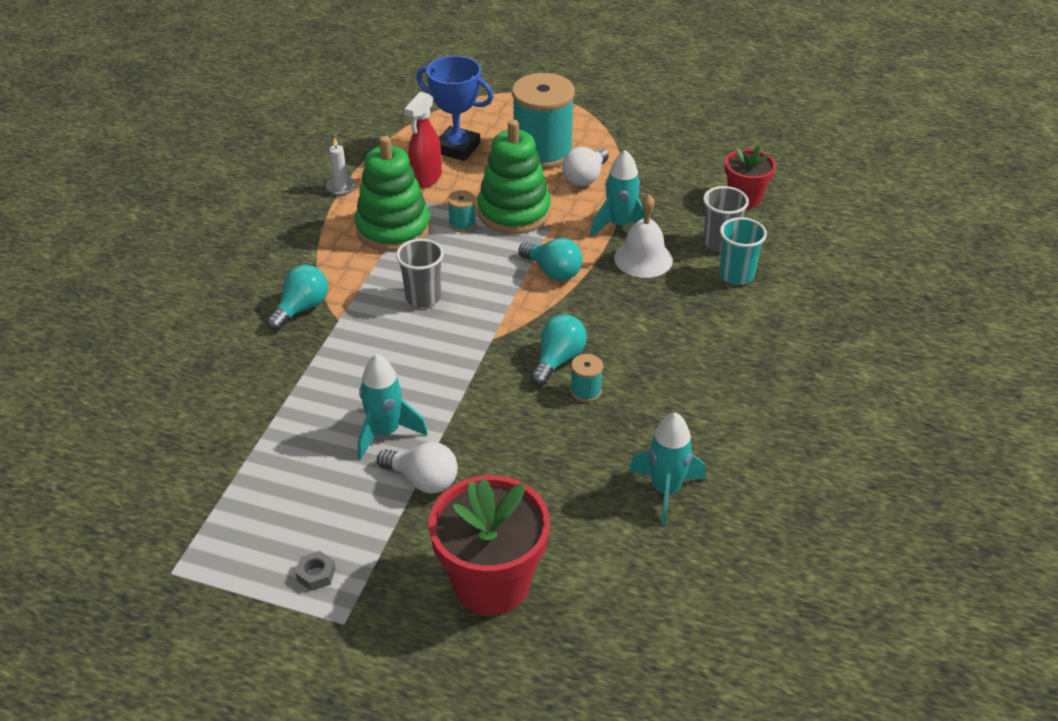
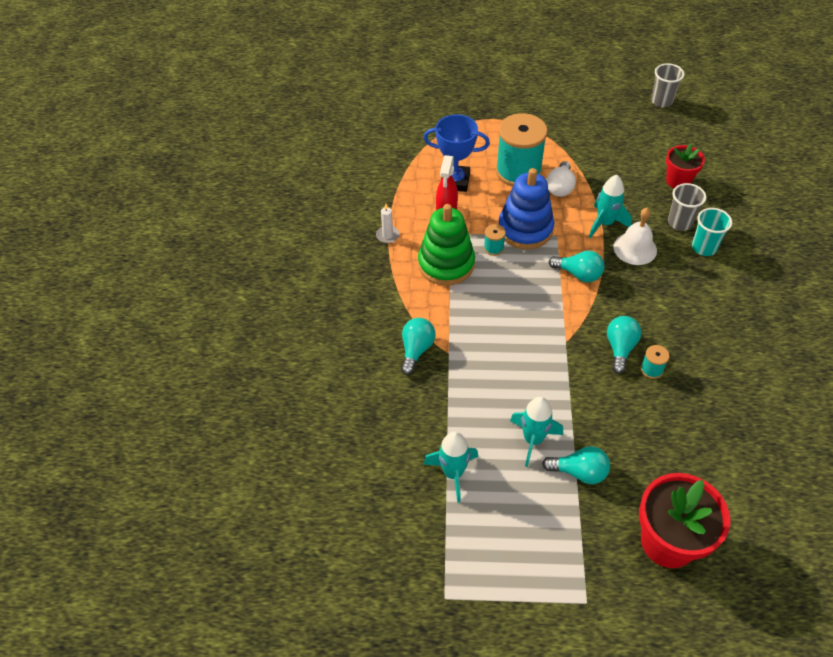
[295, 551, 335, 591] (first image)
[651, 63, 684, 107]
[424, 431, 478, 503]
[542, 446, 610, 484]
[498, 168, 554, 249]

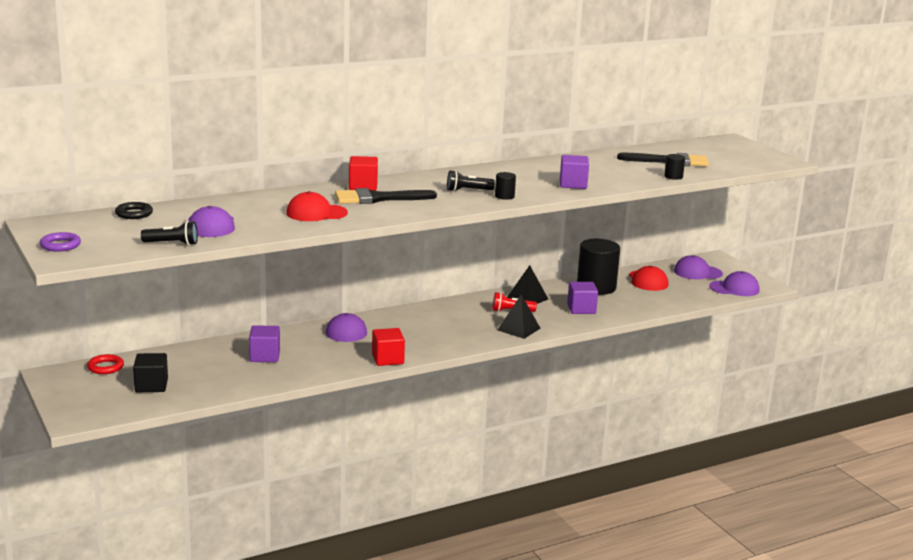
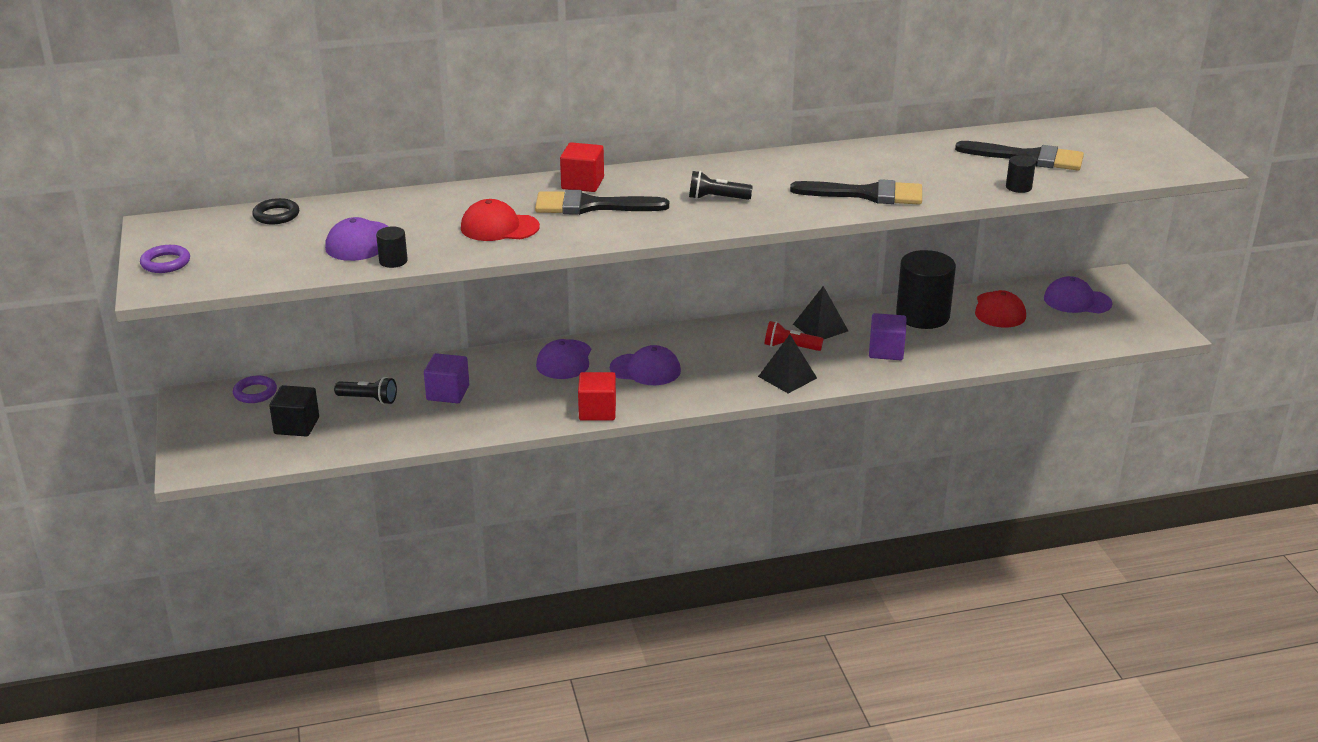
[334, 377, 397, 405]
[376, 226, 408, 268]
[610, 345, 681, 385]
[790, 179, 922, 205]
[233, 376, 277, 403]

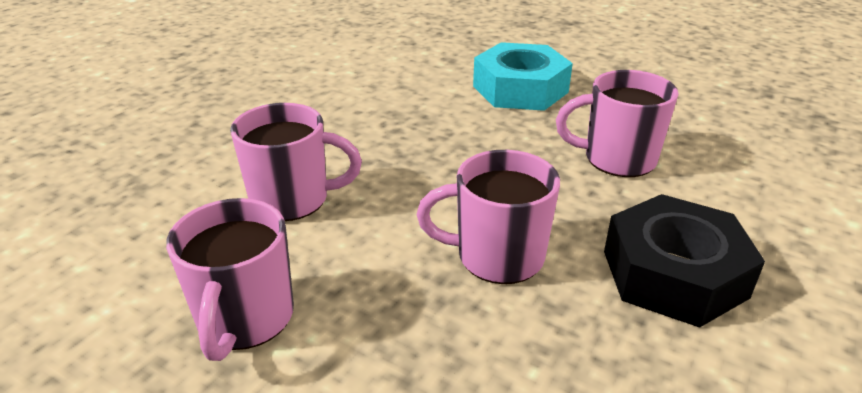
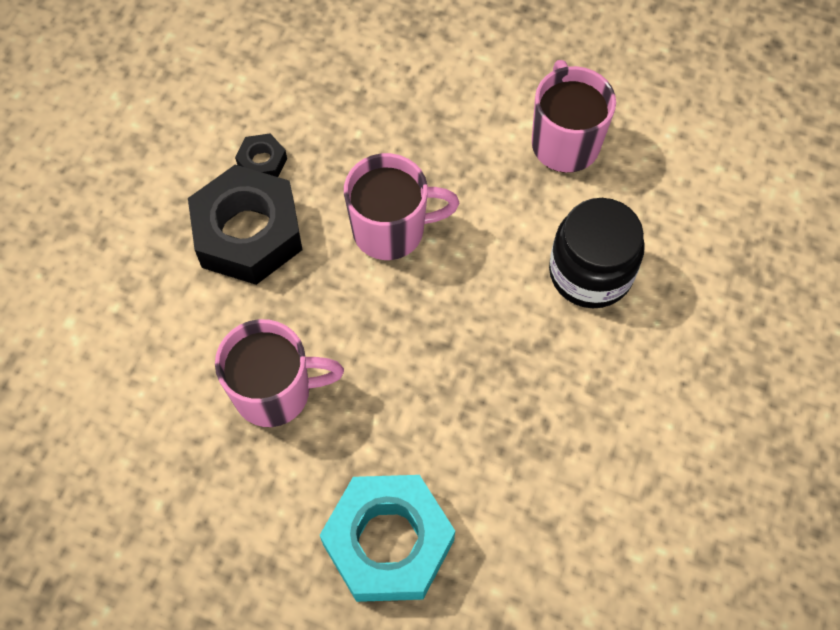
[235, 133, 287, 177]
[549, 198, 645, 308]

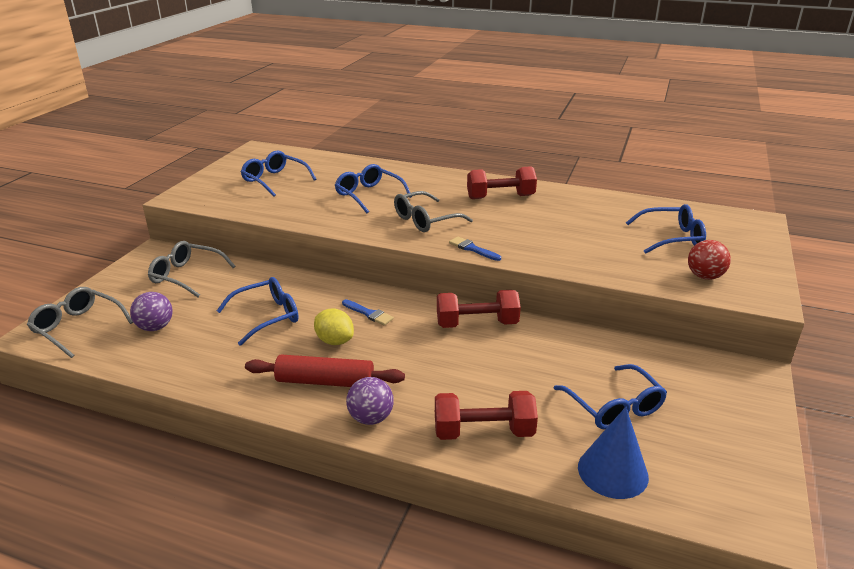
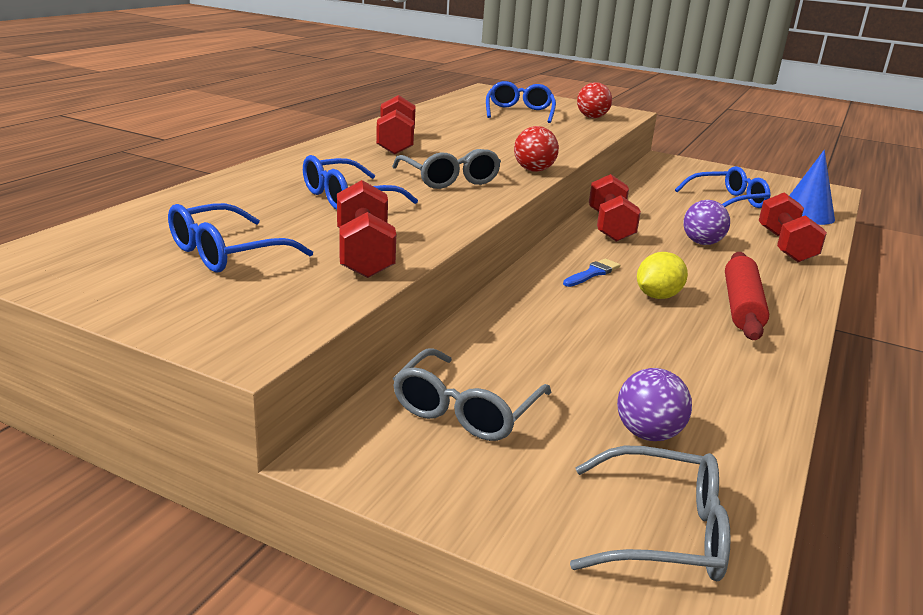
[217, 277, 299, 346] (first image)
[337, 180, 396, 278]
[683, 200, 730, 245]
[514, 126, 559, 172]
[570, 446, 731, 581]

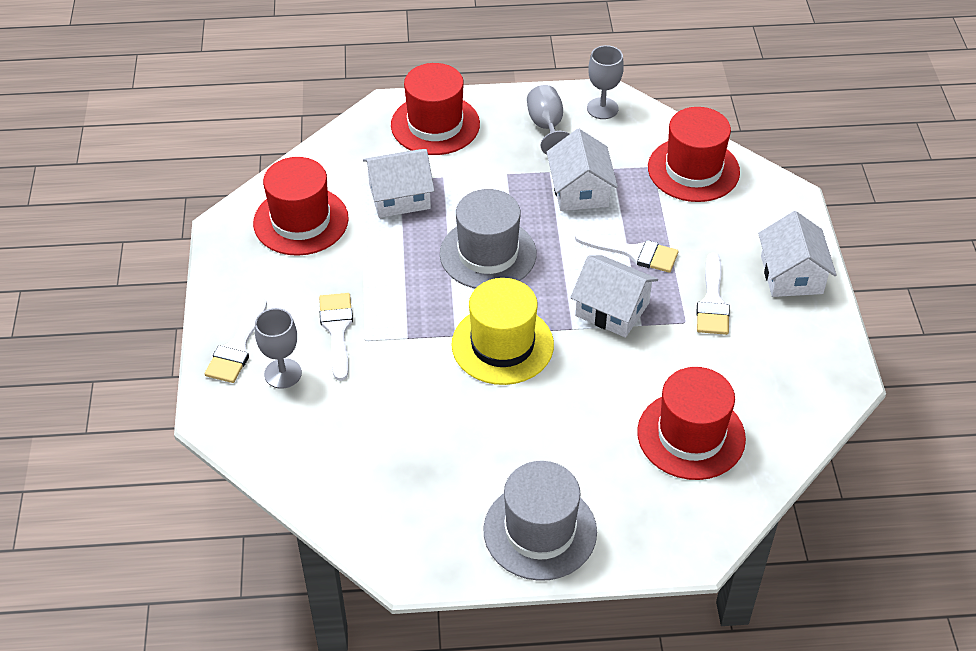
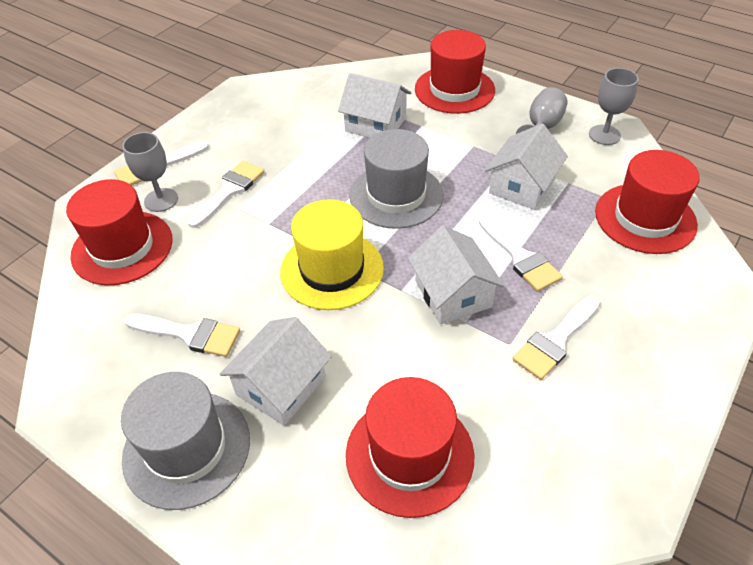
[124, 314, 240, 357]
[66, 179, 173, 285]
[220, 317, 332, 426]

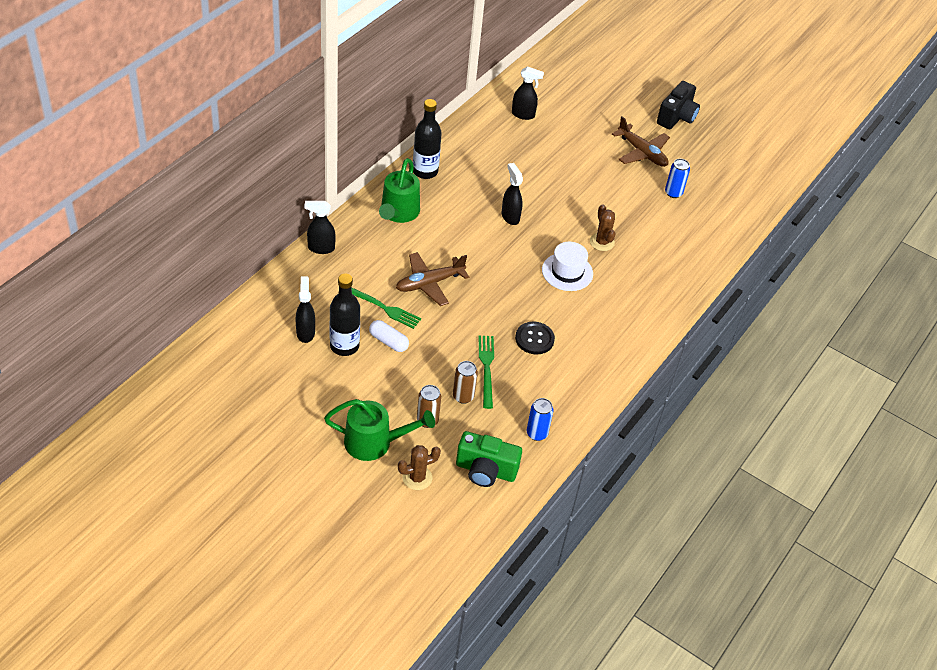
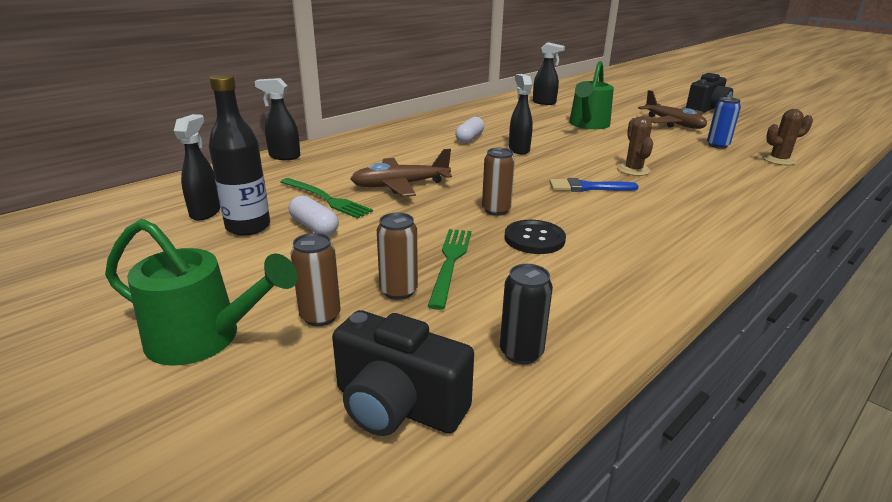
[413, 99, 442, 179] (first image)
[455, 117, 484, 143]
[482, 148, 515, 216]
[569, 61, 614, 129]
[763, 109, 813, 165]
[549, 178, 639, 192]
[332, 310, 474, 436]
[500, 264, 553, 364]

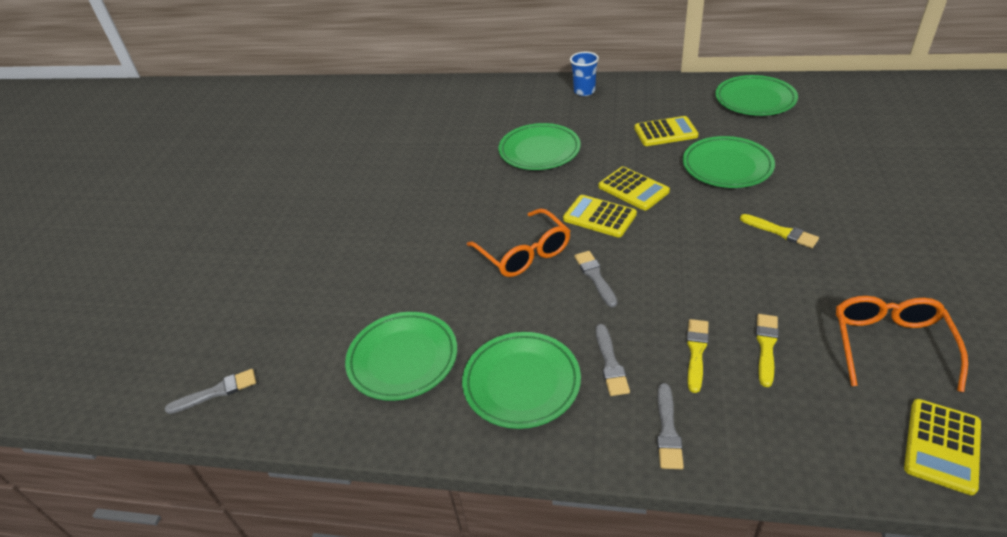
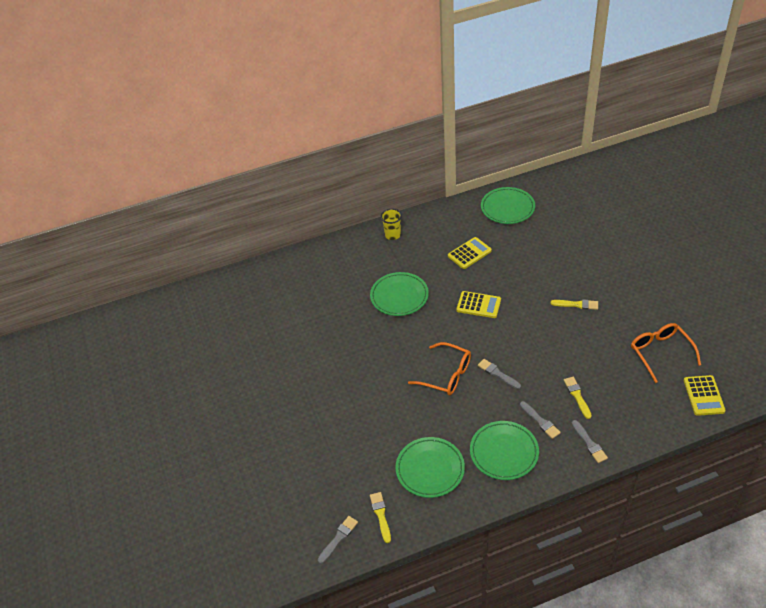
[563, 195, 637, 237] (first image)
[683, 136, 775, 188] (first image)
[370, 492, 391, 543]
[381, 209, 402, 240]

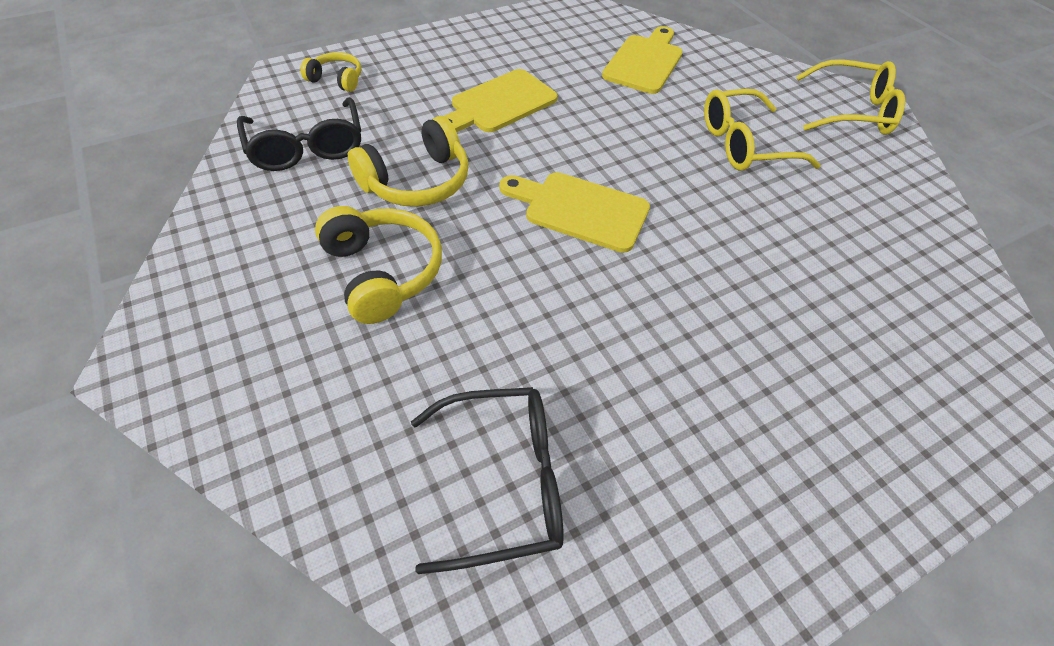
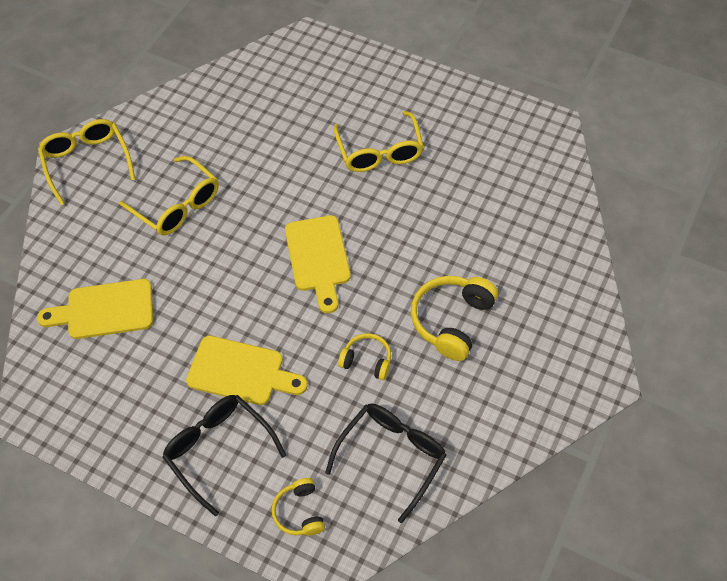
[334, 111, 424, 172]
[162, 395, 286, 516]
[338, 333, 391, 380]

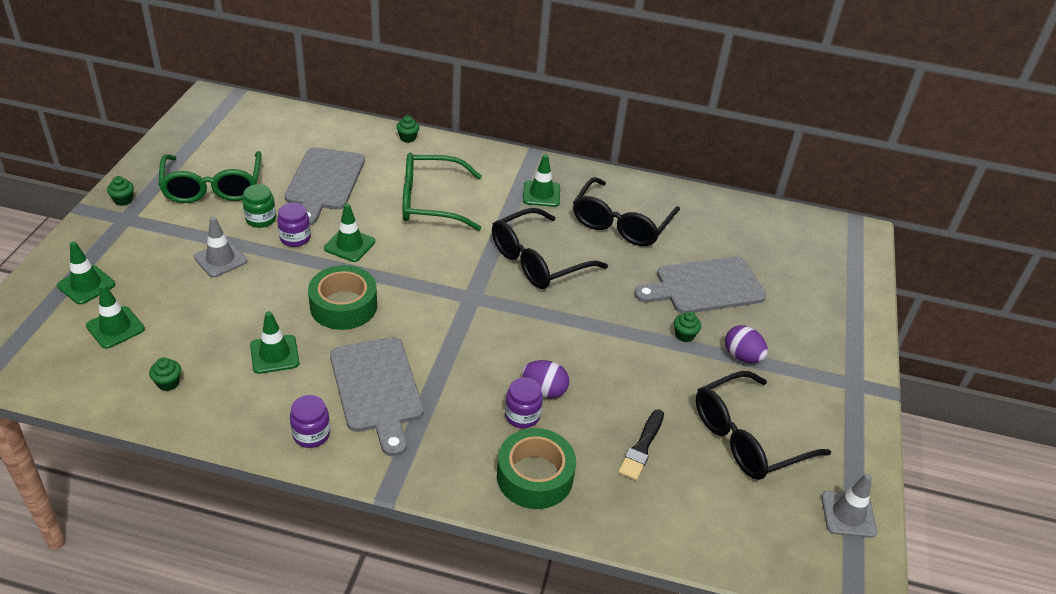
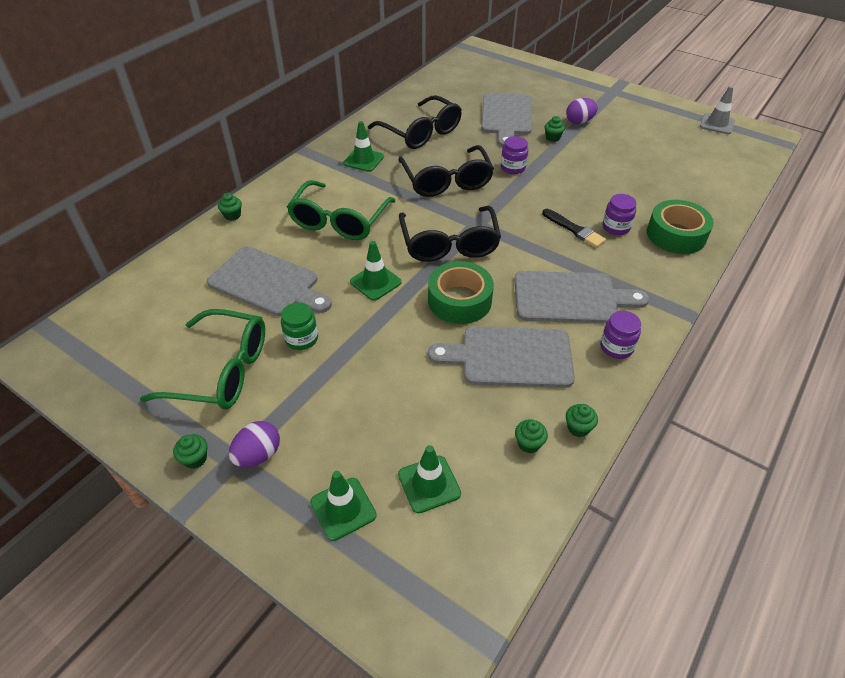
[194, 217, 247, 277] (first image)
[566, 404, 598, 437]
[501, 136, 528, 174]
[229, 421, 280, 467]
[542, 209, 606, 248]
[399, 206, 501, 262]
[428, 326, 575, 388]

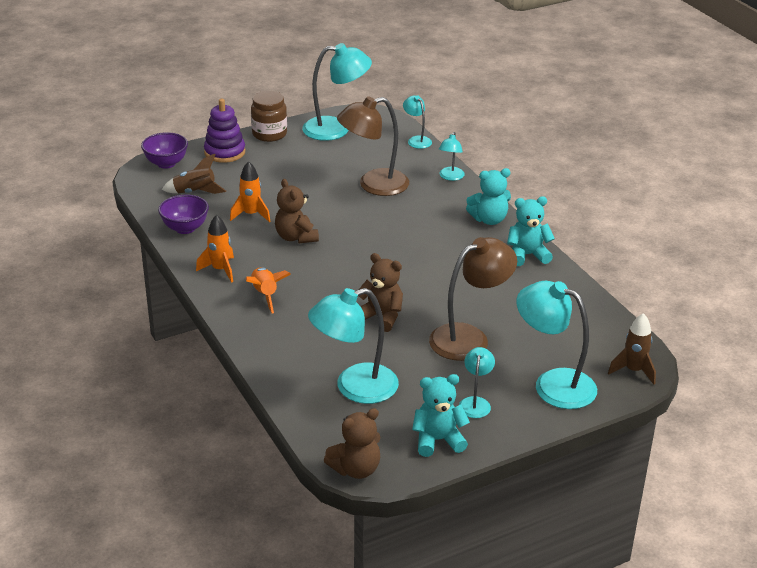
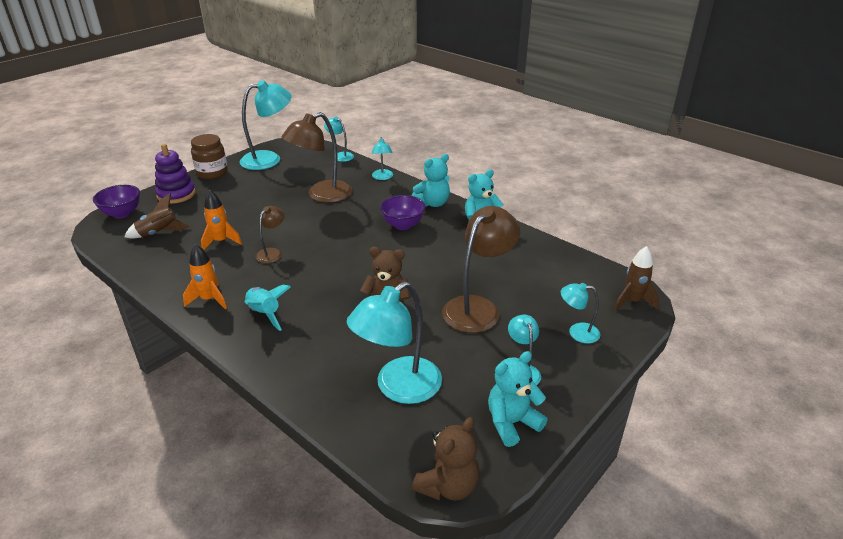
[380, 195, 426, 230]
[256, 206, 284, 263]
[245, 284, 291, 331]
[561, 283, 600, 344]

